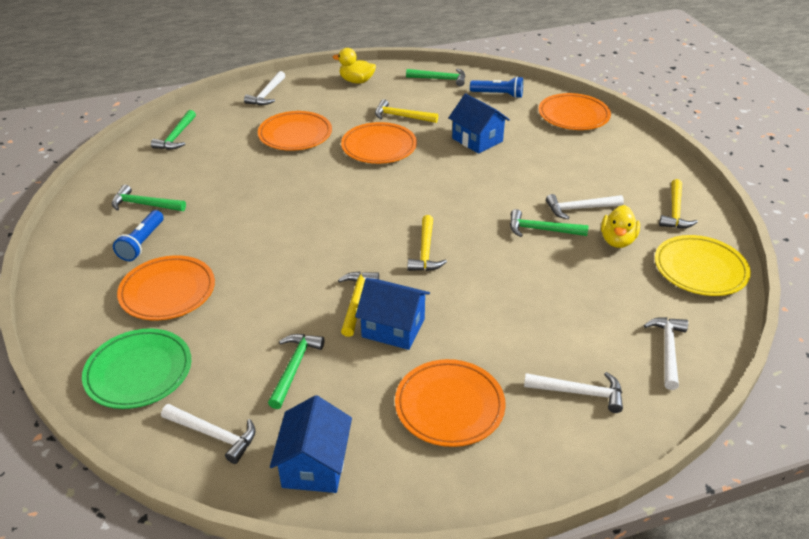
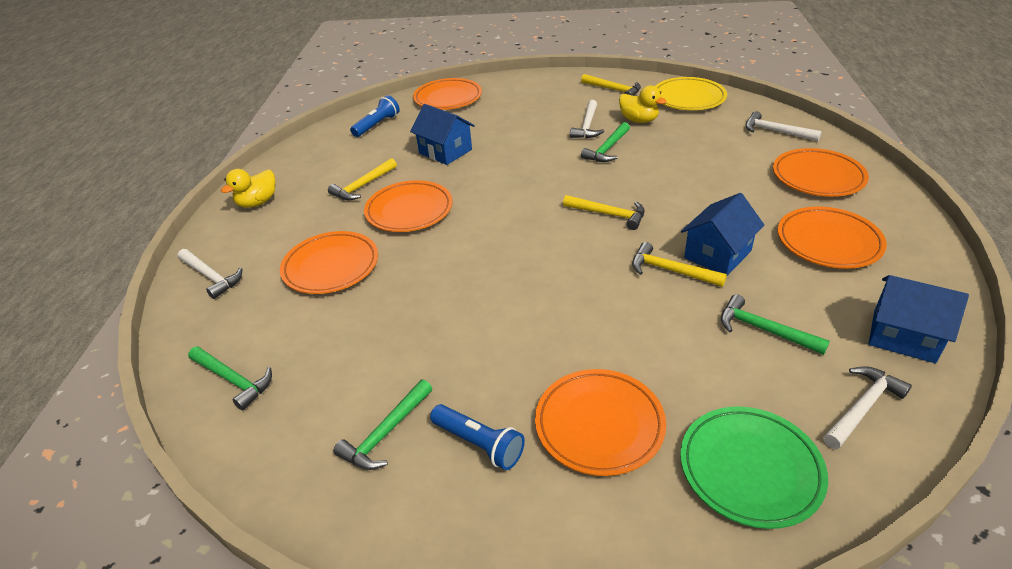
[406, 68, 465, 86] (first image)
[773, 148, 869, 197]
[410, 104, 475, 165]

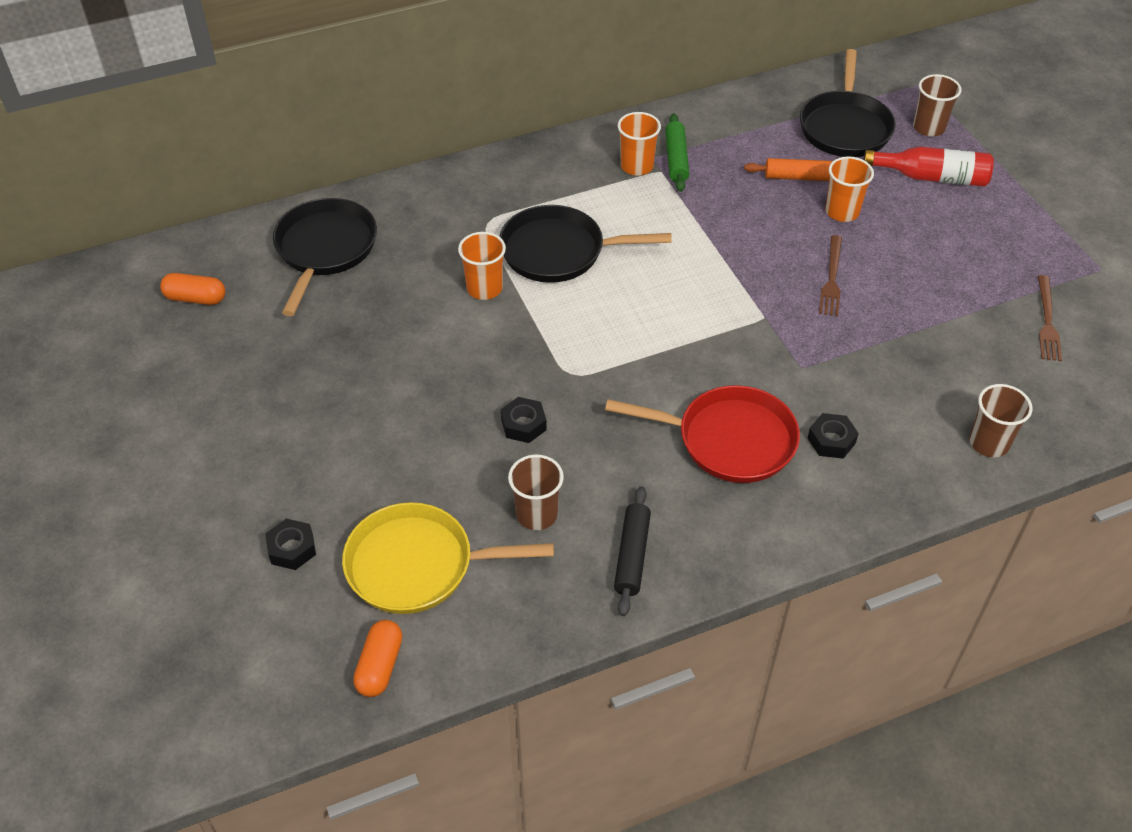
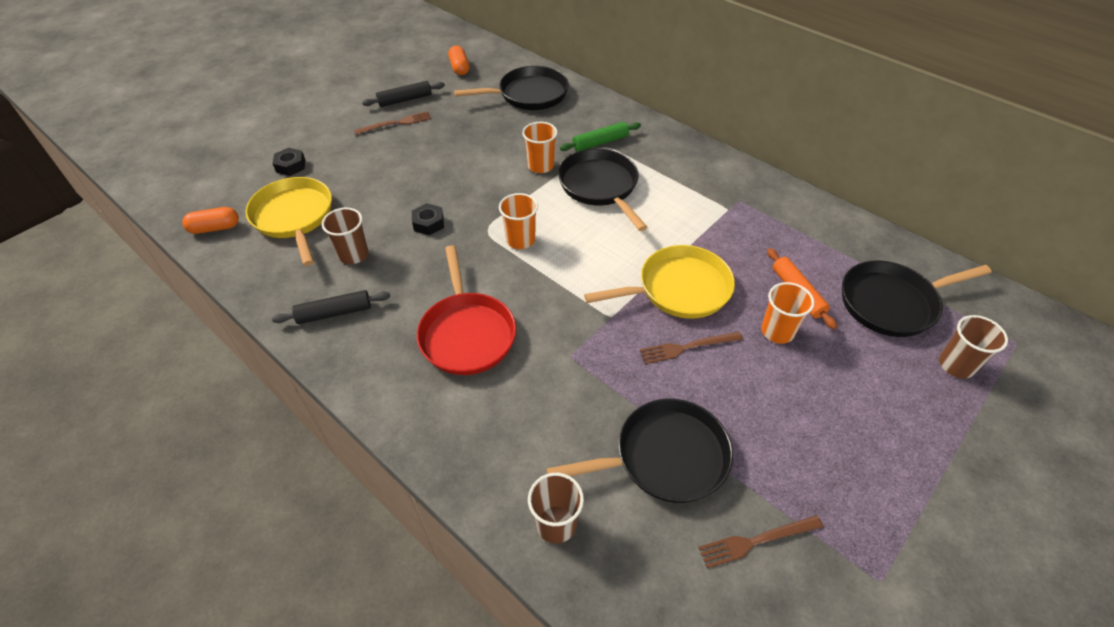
[808, 413, 859, 459] (first image)
[864, 147, 994, 187] (first image)
[354, 111, 431, 135]
[362, 81, 445, 107]
[546, 399, 733, 503]
[584, 245, 735, 319]
[499, 193, 538, 249]
[560, 122, 641, 151]

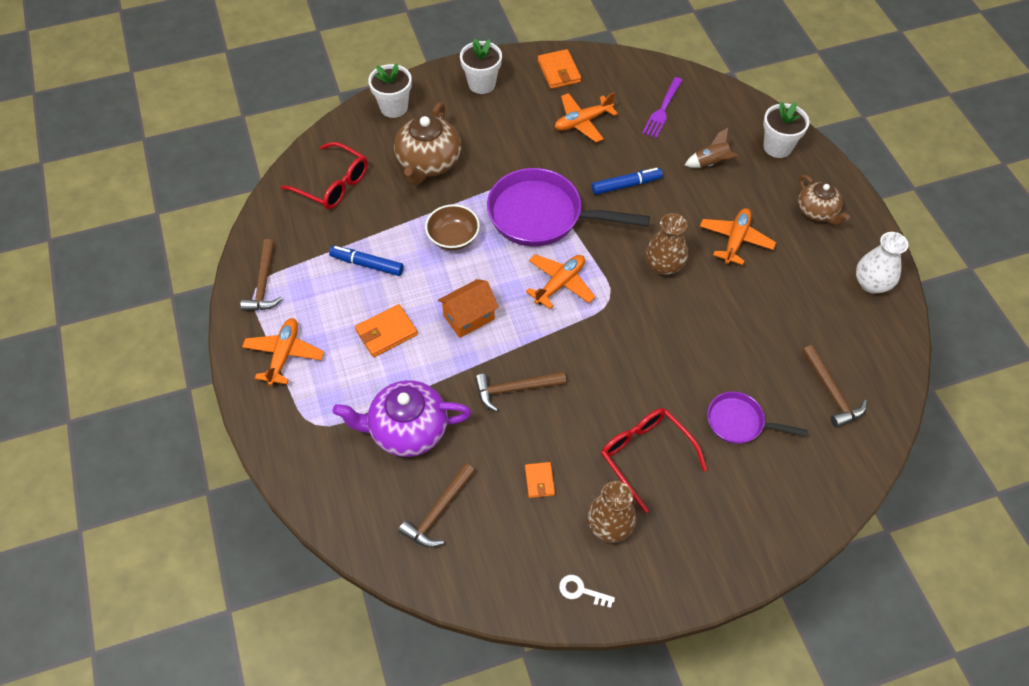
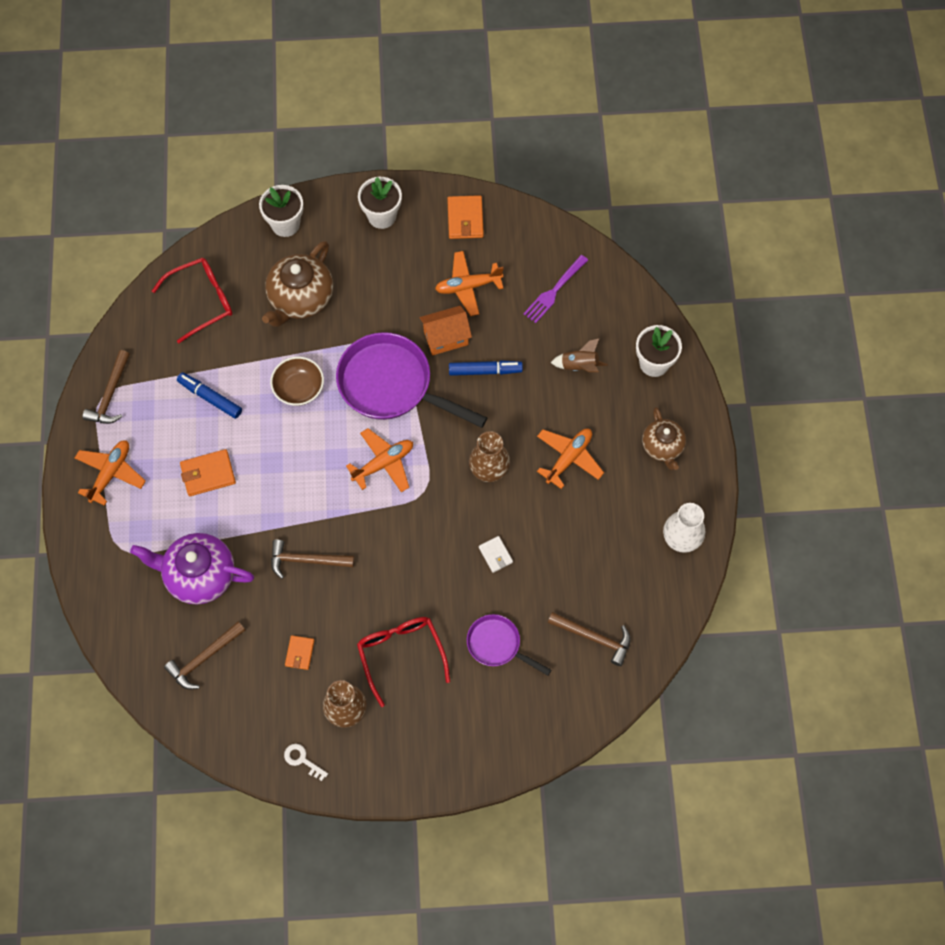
[479, 536, 513, 573]
[420, 306, 472, 355]
[152, 258, 233, 343]
[548, 612, 631, 666]

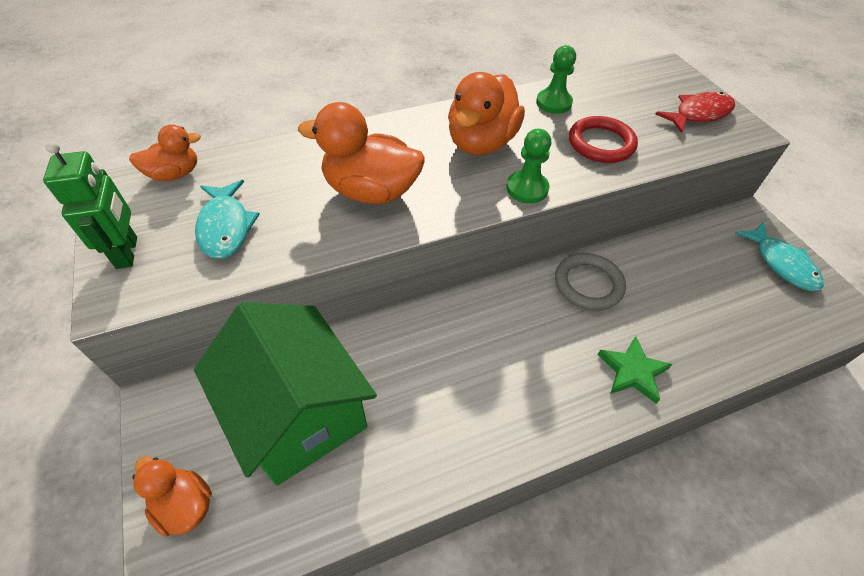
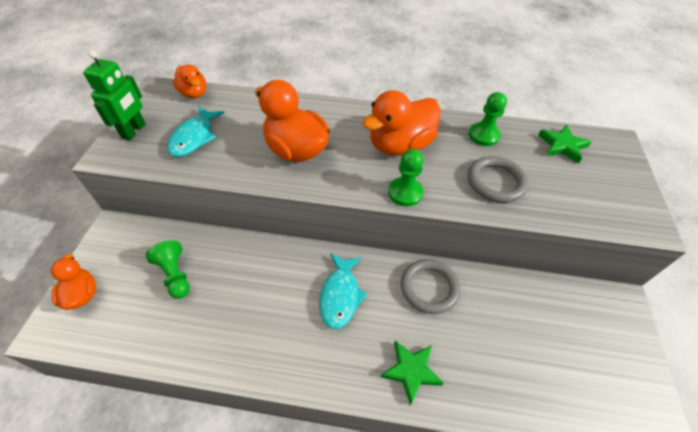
[656, 92, 735, 133] (first image)
[538, 125, 592, 164]
[319, 253, 367, 329]
[146, 240, 190, 299]
[468, 156, 528, 203]
[172, 65, 206, 98]

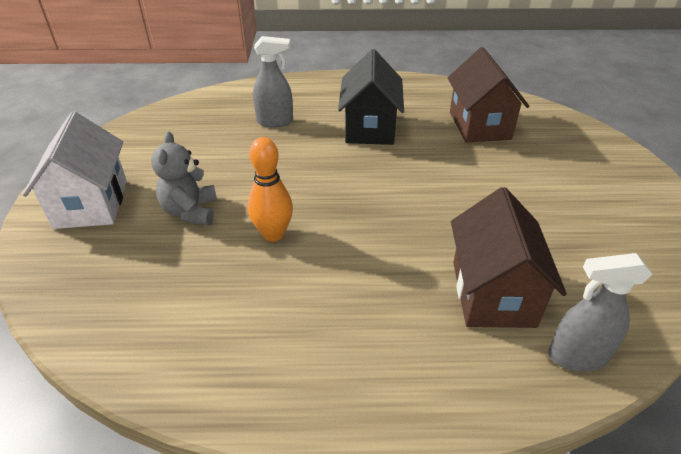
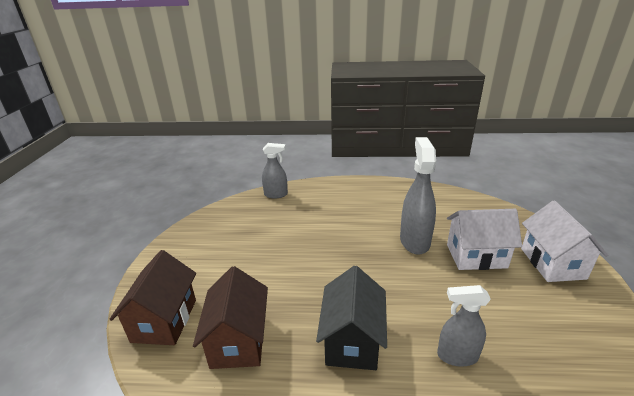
[109, 250, 196, 345]
[447, 209, 522, 270]
[400, 137, 436, 255]

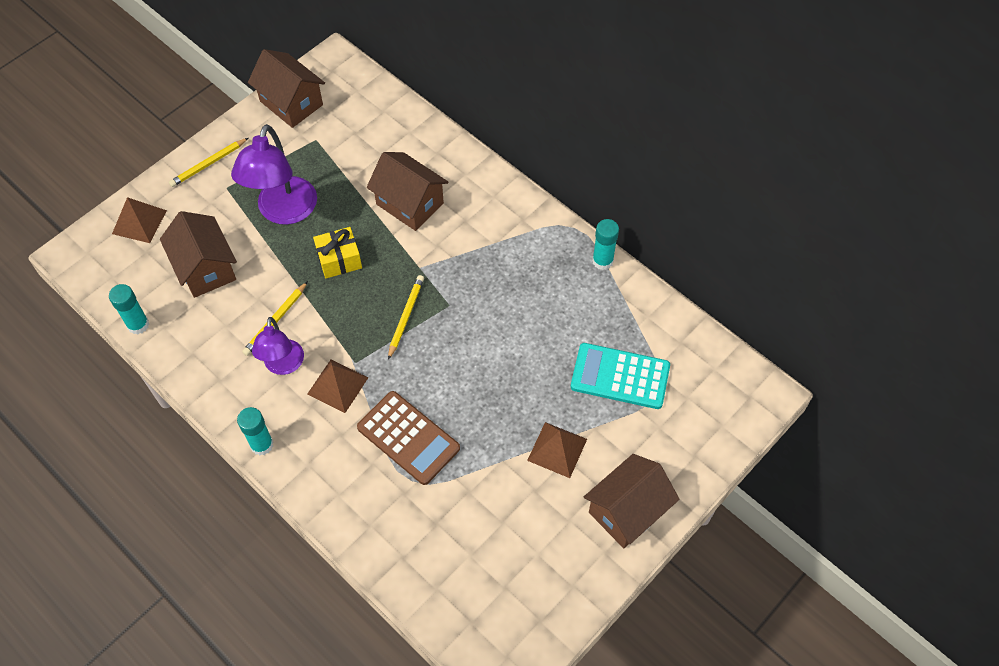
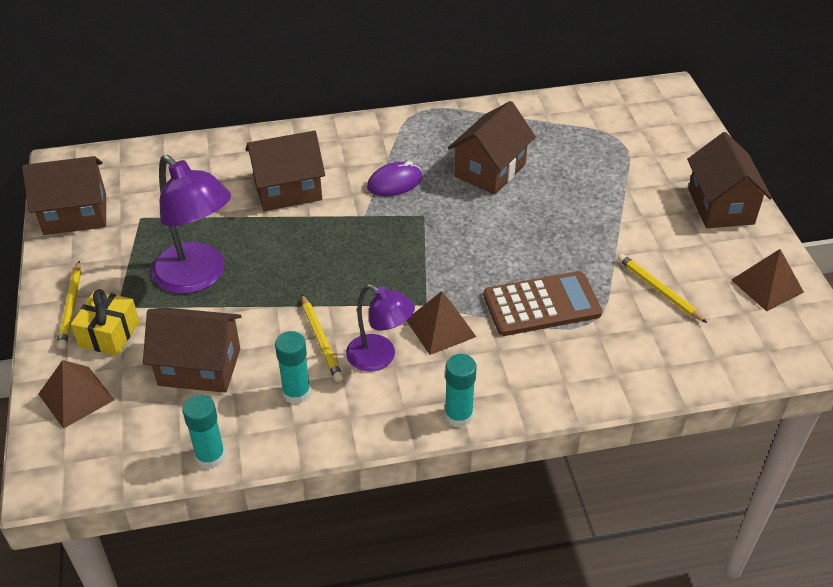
[571, 343, 670, 409] (first image)
[367, 161, 422, 196]
[448, 101, 536, 195]
[71, 289, 139, 356]
[618, 254, 707, 323]
[731, 249, 804, 311]
[275, 331, 311, 404]

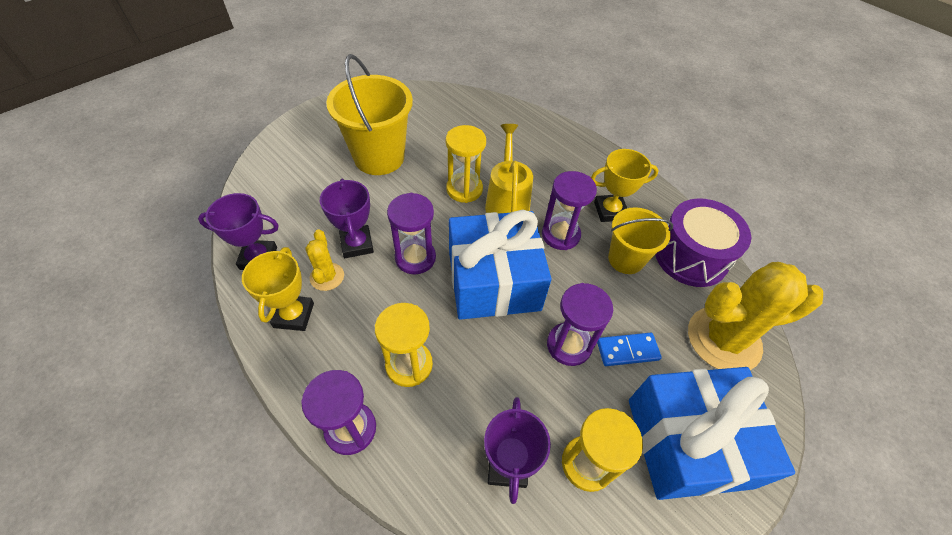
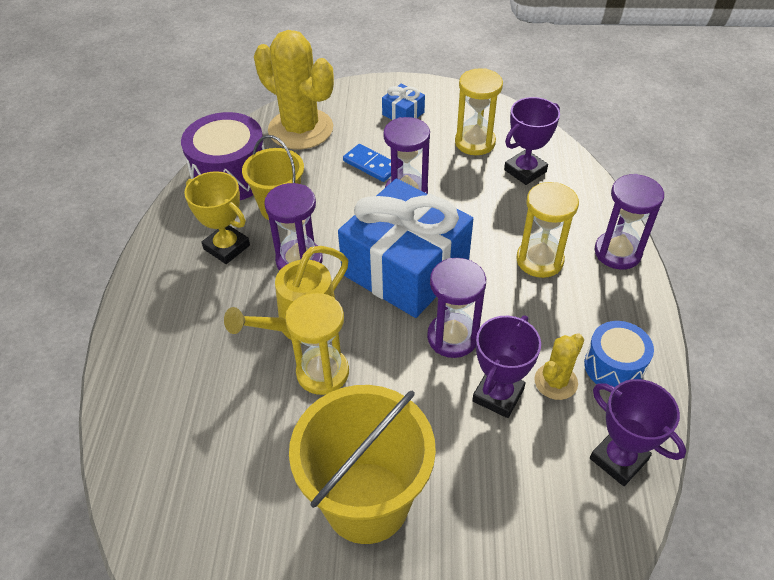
[584, 321, 654, 387]
[382, 84, 425, 120]

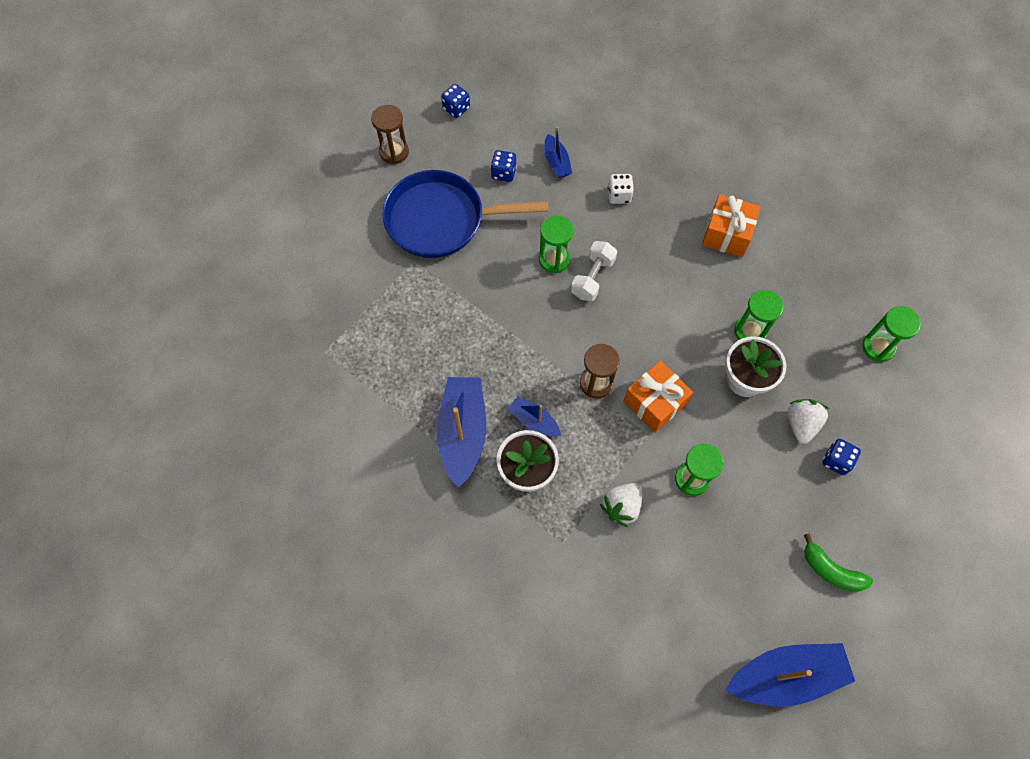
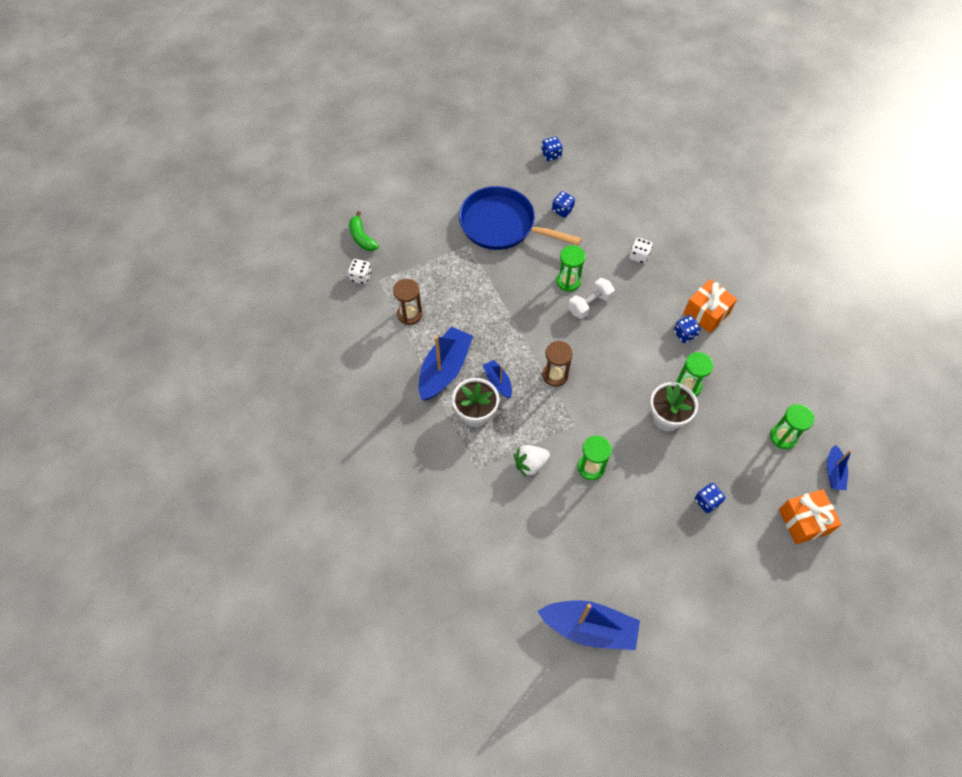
[788, 399, 829, 444] (first image)
[348, 259, 371, 284]
[674, 315, 701, 343]
[393, 279, 422, 325]
[827, 445, 852, 490]
[779, 489, 842, 544]
[349, 211, 379, 251]

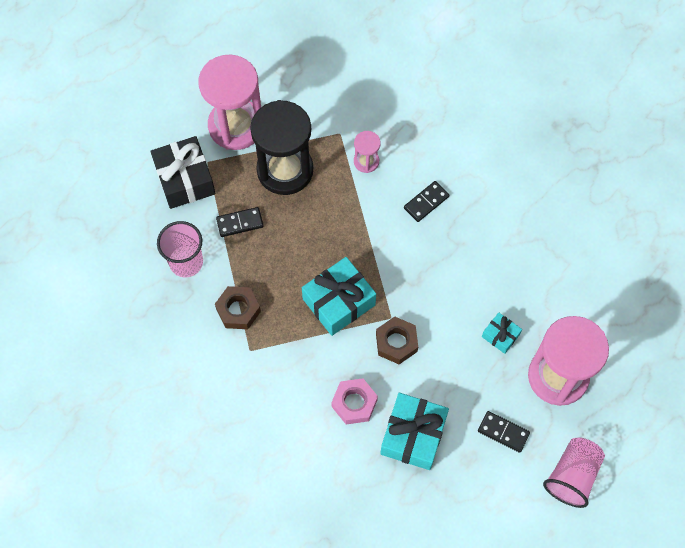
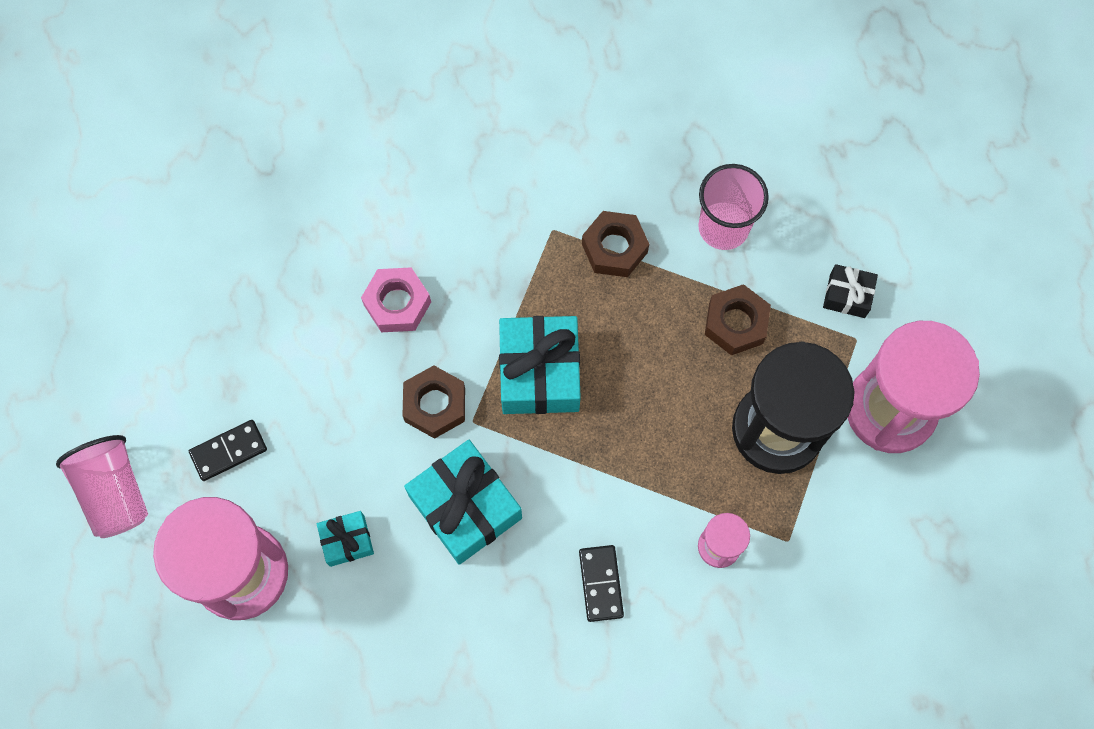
[404, 440, 522, 565]
[705, 284, 771, 355]
[823, 264, 878, 318]

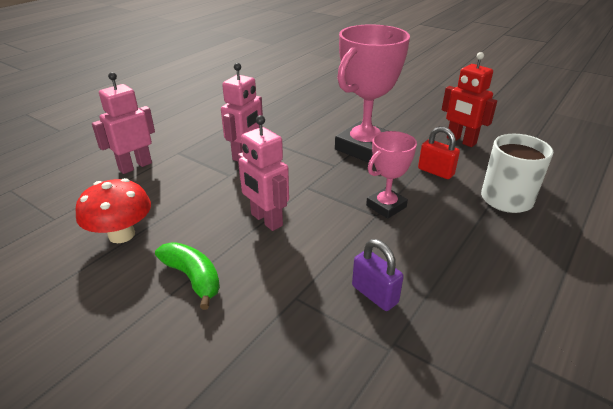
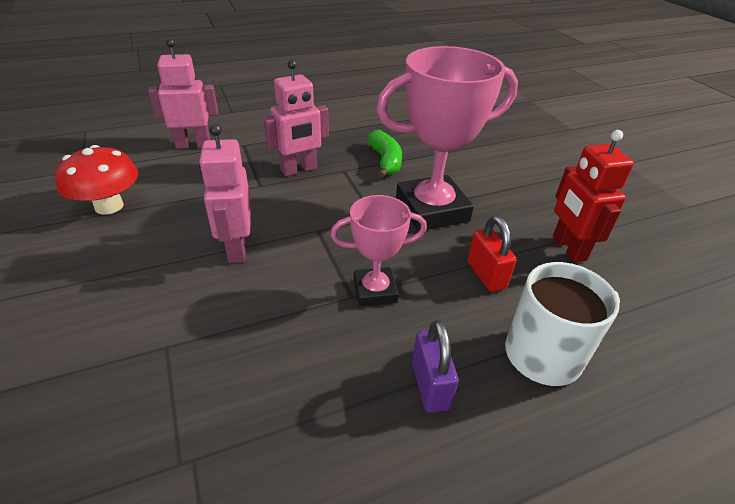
[367, 130, 402, 178]
[412, 320, 459, 413]

